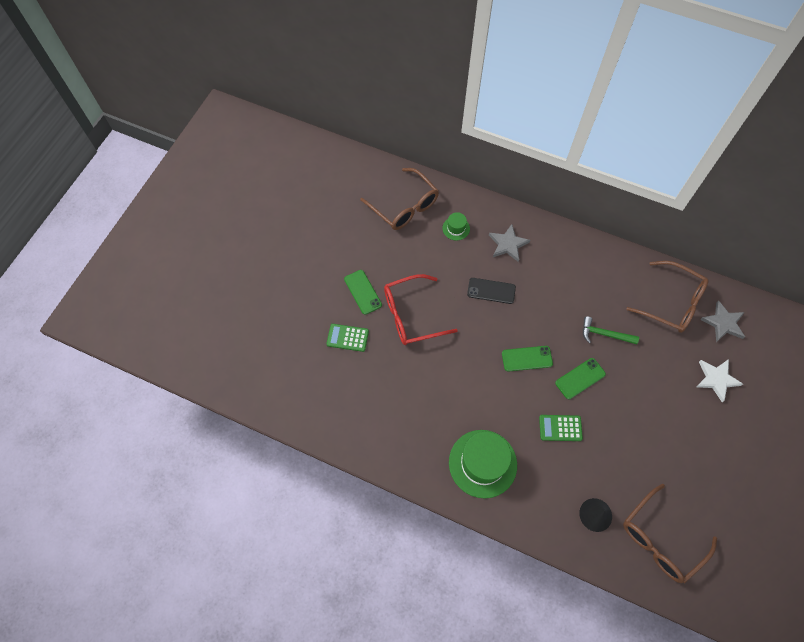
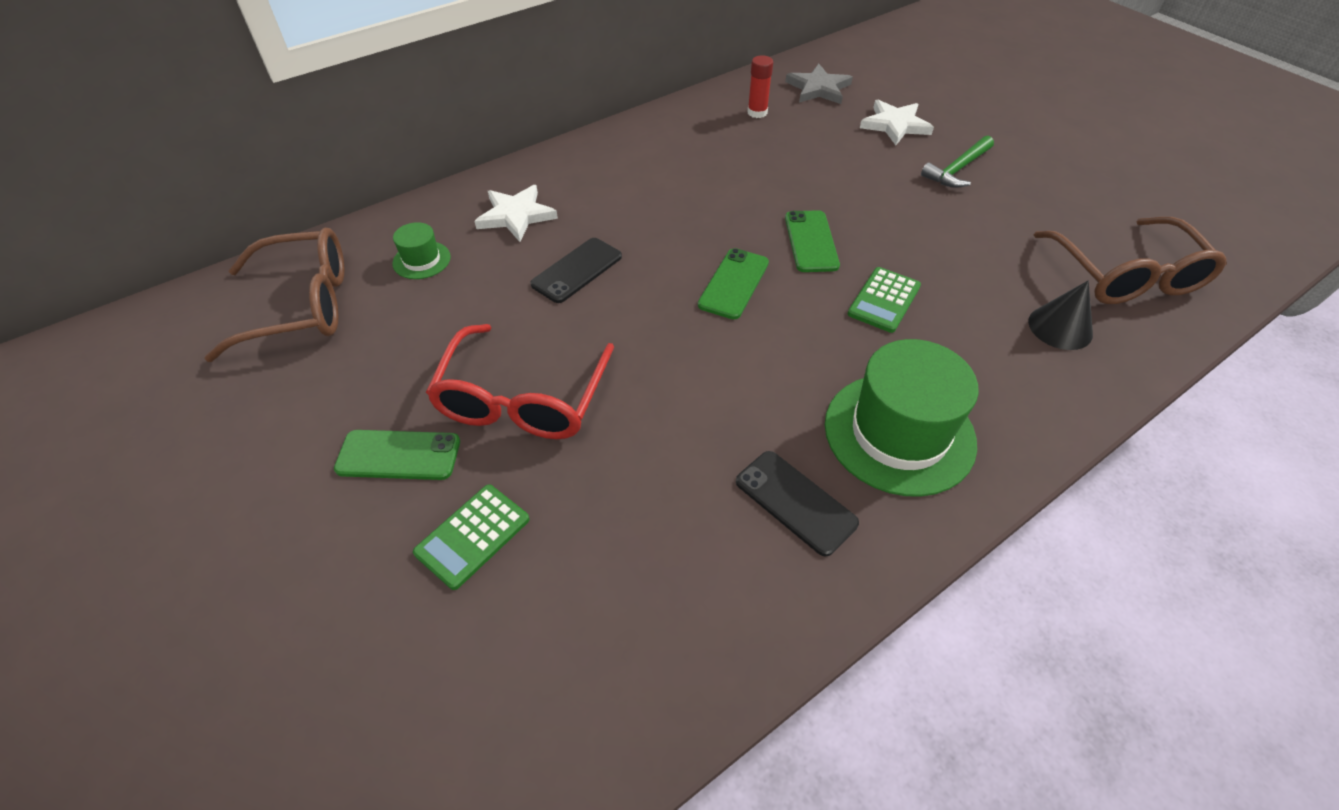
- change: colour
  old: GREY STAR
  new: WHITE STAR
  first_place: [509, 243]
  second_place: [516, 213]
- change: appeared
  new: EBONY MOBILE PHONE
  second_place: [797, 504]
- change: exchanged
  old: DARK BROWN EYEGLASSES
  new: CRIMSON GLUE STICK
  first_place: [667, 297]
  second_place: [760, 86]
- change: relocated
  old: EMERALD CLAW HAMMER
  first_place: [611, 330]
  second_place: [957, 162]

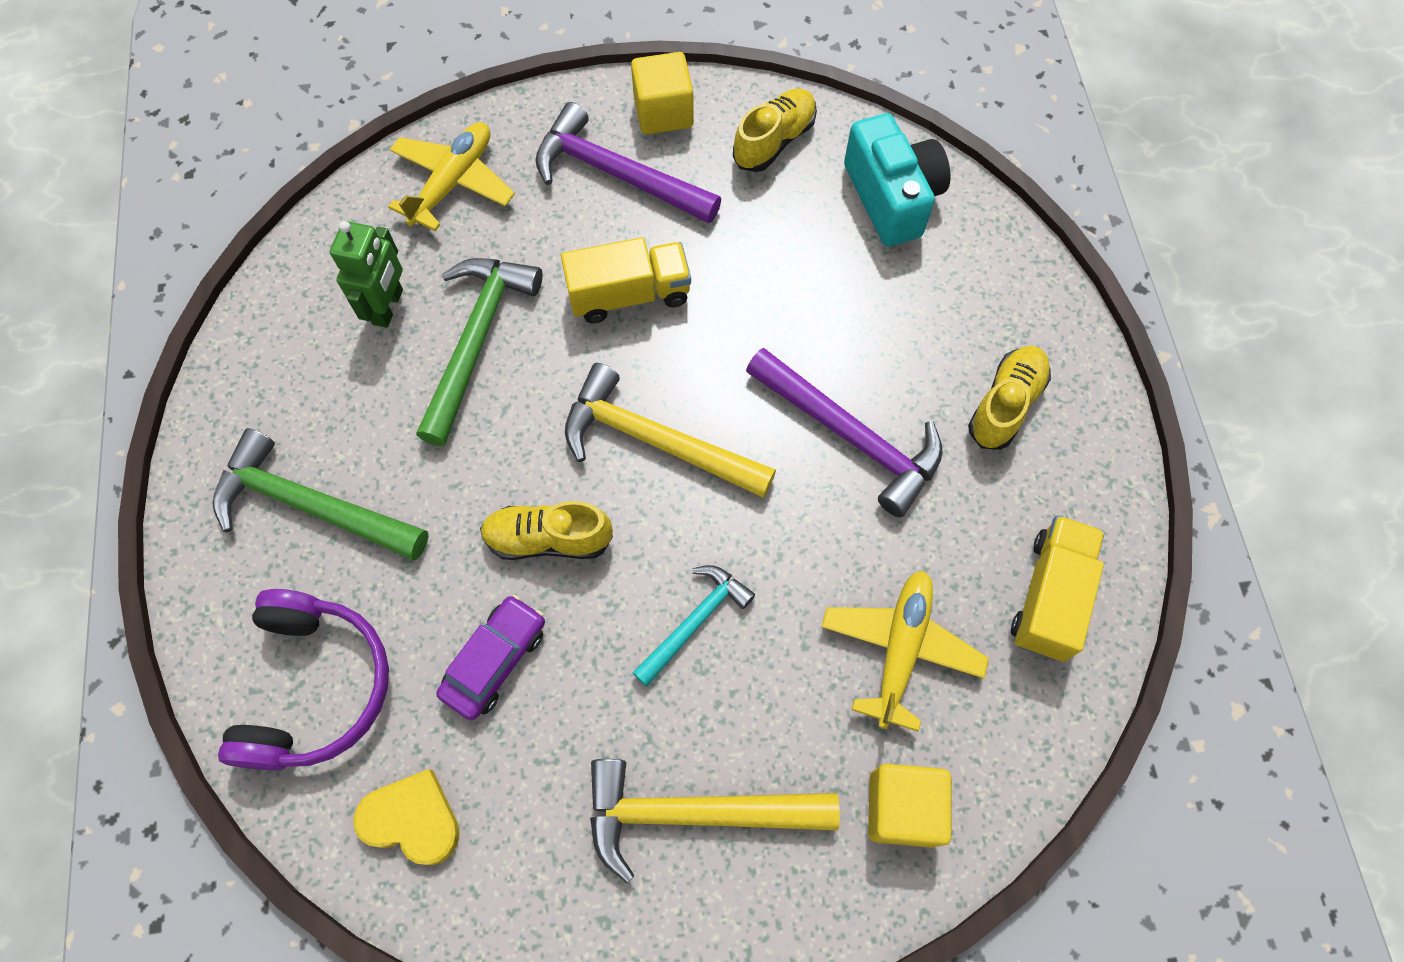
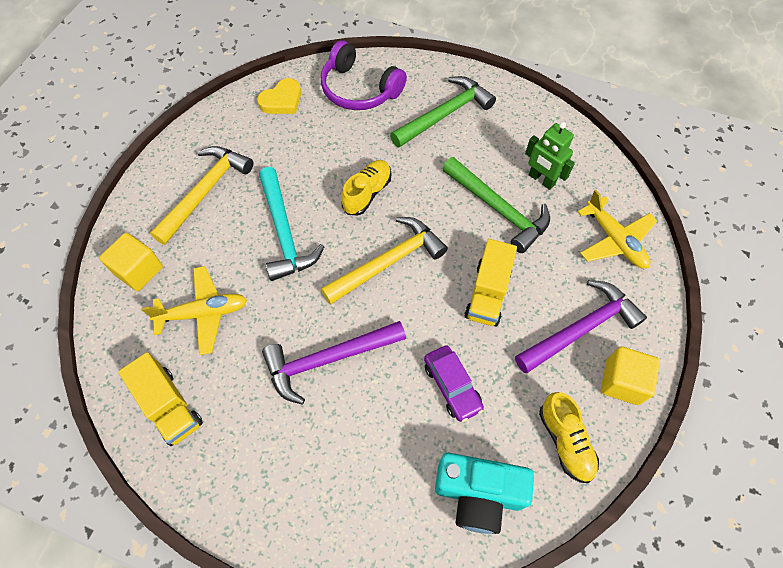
- change: spun
  old: BRIGHT YELLOW AEROPLANE
  first_place: [905, 651]
  second_place: [194, 310]
  degrees: -60
- change: size
  old: AQUA CLAW HAMMER
  first_place: [693, 626]
  second_place: [291, 224]
  factor: 1.64
- change: relocated
  old: PURPLE AUTOMOBILE
  first_place: [490, 657]
  second_place: [454, 383]
- change: missing
  old: BRIGHT YELLOW LACE-UP SHOE
  first_place: [1009, 398]

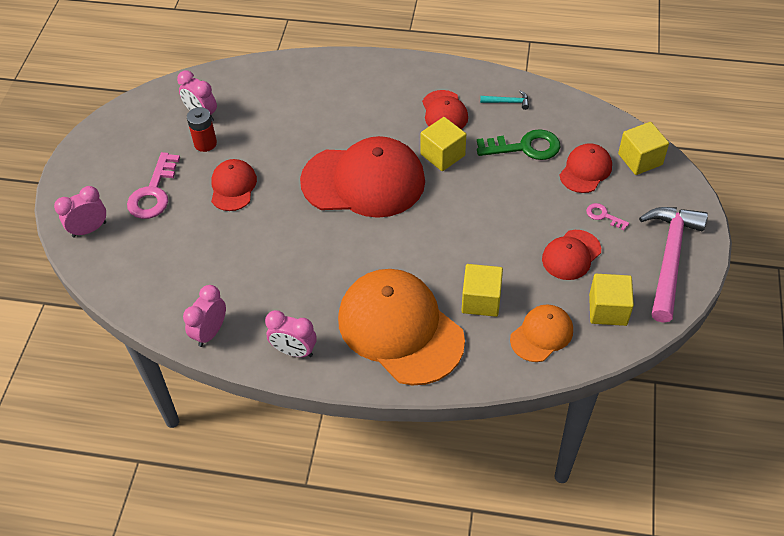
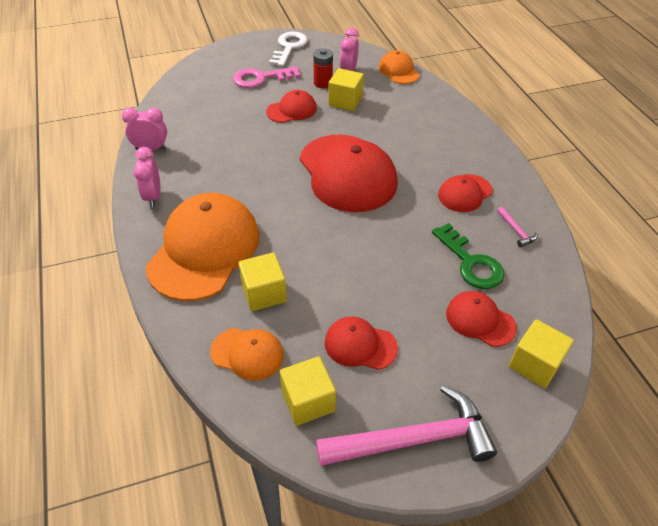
- change: appeared
  new: WHITE DOOR KEY
  second_place: [288, 49]
- change: relocated
  old: BRIGHT YELLOW BLOCK
  first_place: [443, 144]
  second_place: [346, 89]
- change: appeared
  new: ORANGE-COLOURED CAP
  second_place: [399, 67]
- change: spun
  old: CRIMSON CAP
  first_place: [586, 168]
  second_place: [481, 319]
  degrees: -150
- change: colour
  old: AQUA CLAW HAMMER
  new: ROSY CLAW HAMMER
  first_place: [504, 100]
  second_place: [517, 227]
- change: missing
  old: ROSY CLOCK
  first_place: [80, 211]
- change: missing
  old: ROSY DOOR KEY
  first_place: [607, 216]

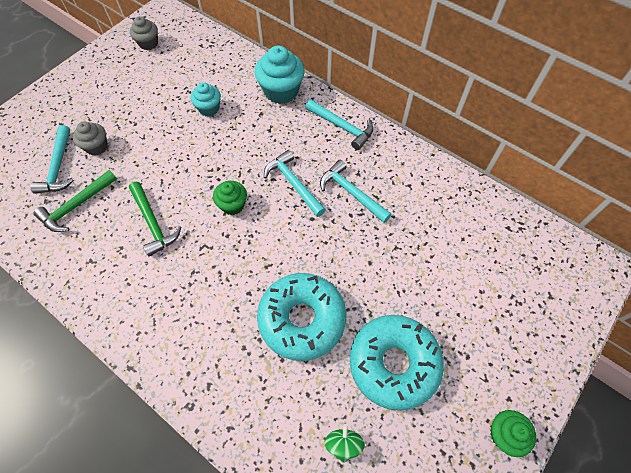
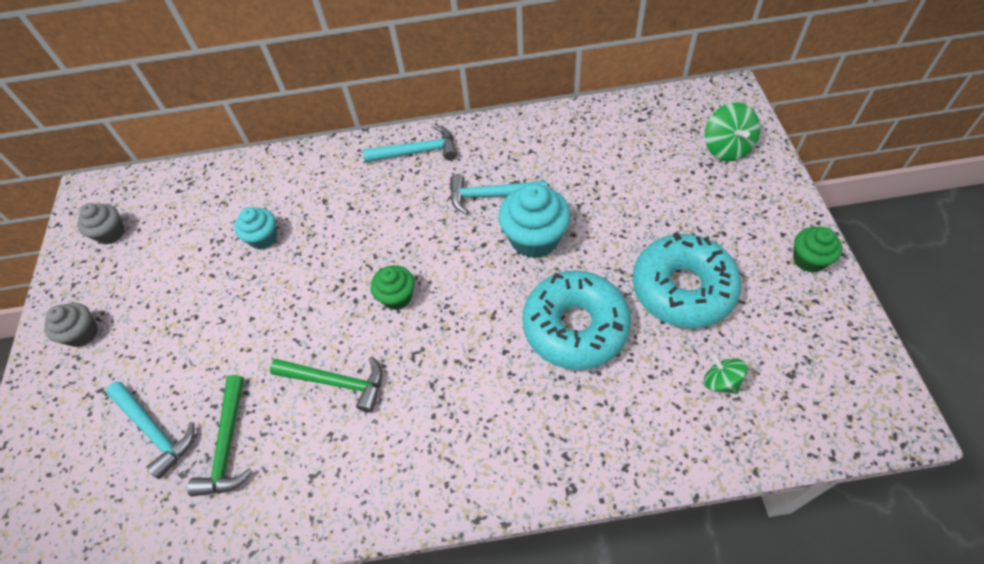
- change: relocated
  old: GREY CUPCAKE
  first_place: [90, 139]
  second_place: [71, 325]
- change: relocated
  old: AQUA CUPCAKE
  first_place: [280, 75]
  second_place: [534, 221]
- change: appeared
  new: EMERALD WHIRLIGIG
  second_place: [732, 132]
- change: missing
  old: AQUA CLAW HAMMER
  first_place: [295, 183]

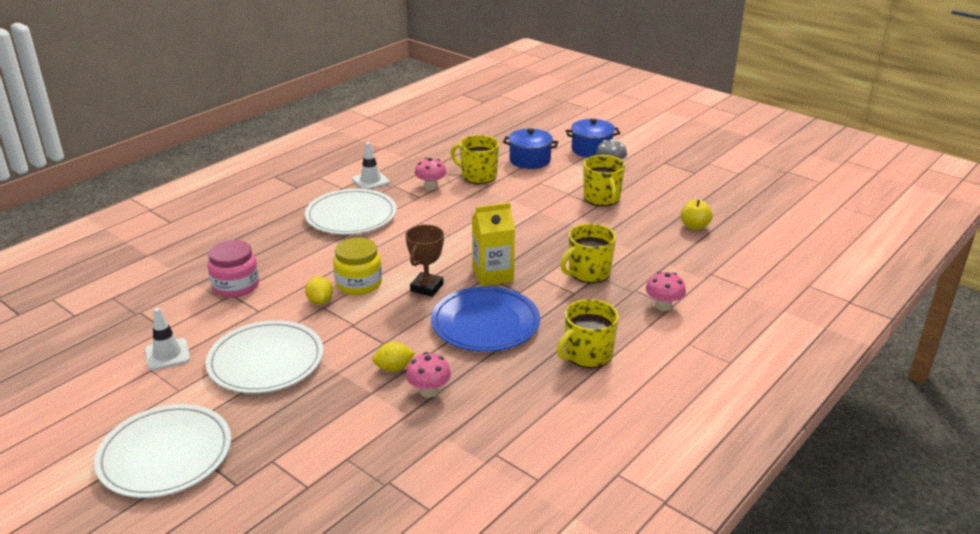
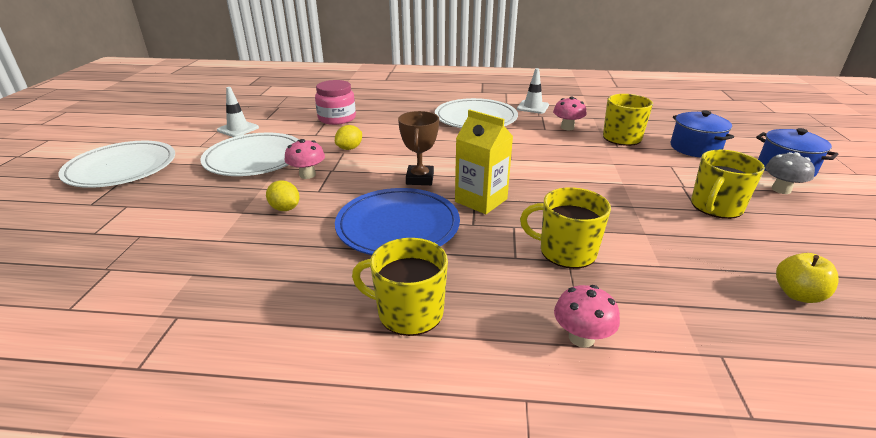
- change: relocated
  old: ROSY MUSHROOM
  first_place: [428, 375]
  second_place: [304, 159]
- change: spun
  old: DARK BROWN TROPHY
  first_place: [424, 261]
  second_place: [418, 148]
  degrees: -75
- change: missing
  old: BRIGHT YELLOW PRESERVE JAR
  first_place: [357, 266]

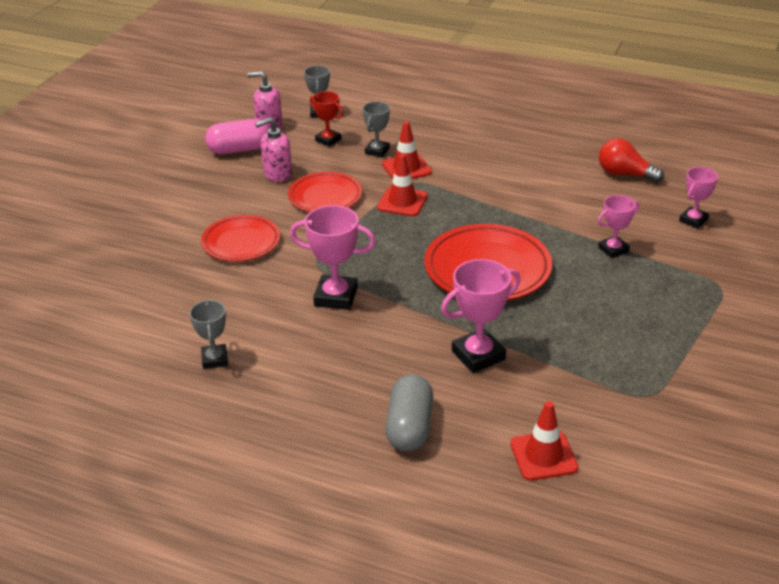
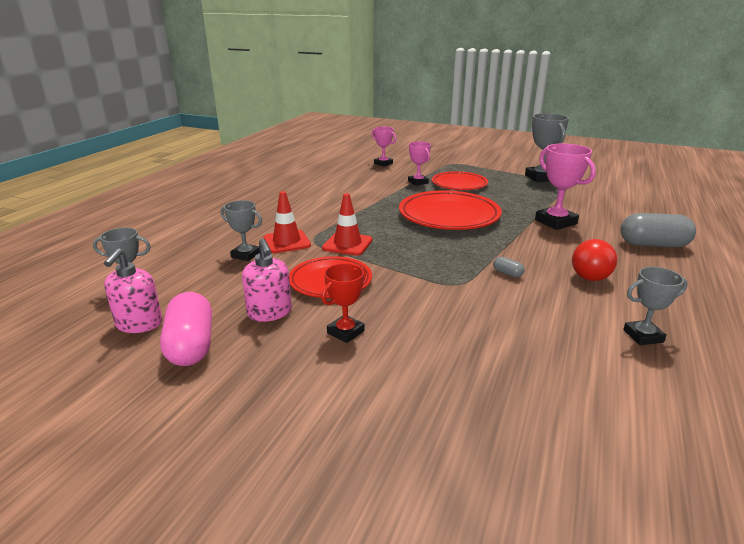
- change: relocated
  old: CRIMSON TROPHY
  first_place: [327, 119]
  second_place: [343, 303]
- change: relocated
  old: CRIMSON PLATE
  first_place: [240, 238]
  second_place: [460, 180]
- change: exchanged
  old: ROSY TROPHY
  new: GREY PILL
  first_place: [333, 257]
  second_place: [509, 267]
- change: appeared
  new: GREY TROPHY
  second_place: [547, 147]
- change: relocated
  old: CRIMSON BULB
  first_place: [631, 160]
  second_place: [594, 260]
- change: missing
  old: CRIMSON SAFETY CONE
  first_place: [544, 441]

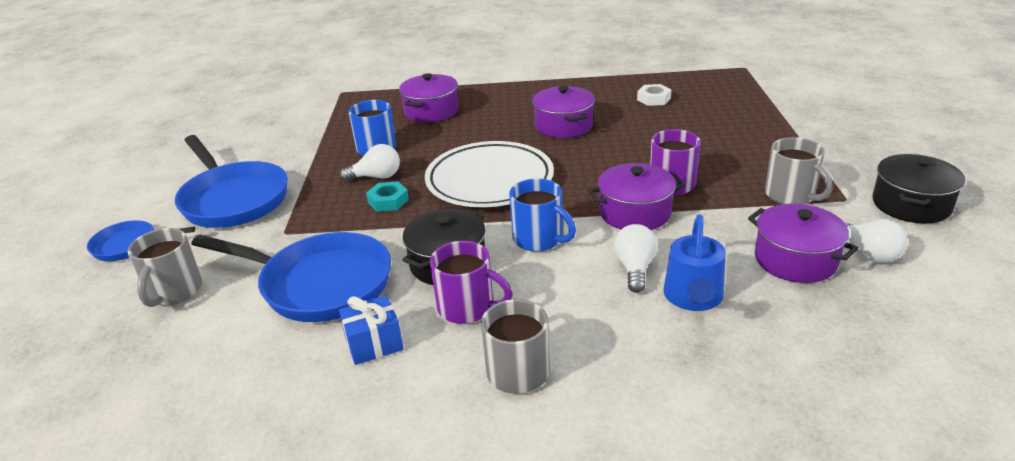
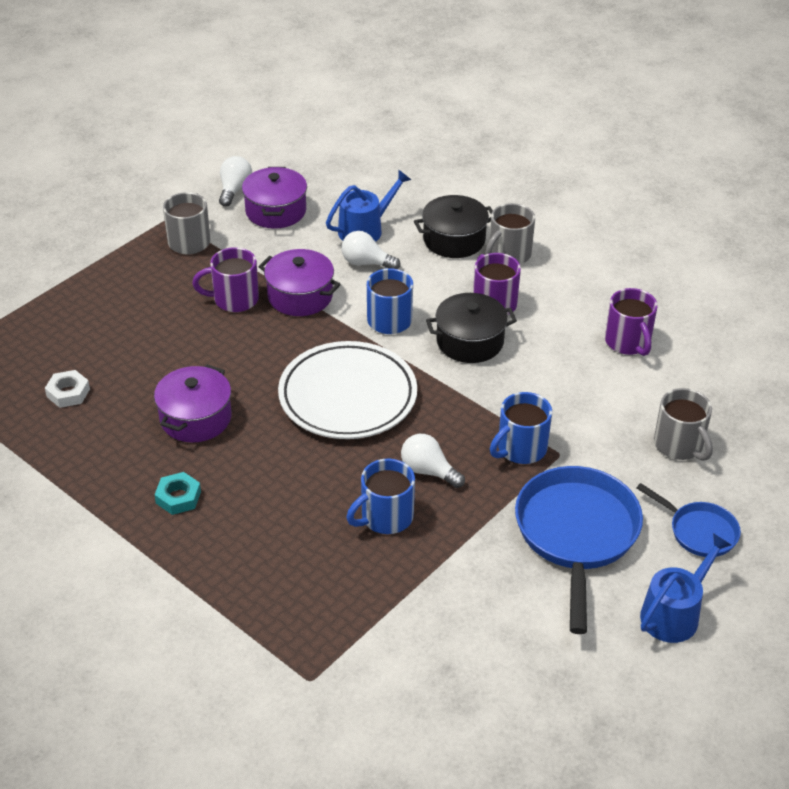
- change: relocated
  old: AQUA HEX NUT
  first_place: [387, 196]
  second_place: [177, 493]
- change: spun
  old: WHITE BULB
  first_place: [635, 258]
  second_place: [370, 250]
  degrees: 60
- change: relocated
  old: EBONY COOKING POT
  first_place: [919, 189]
  second_place: [453, 226]
- change: appeared
  new: ROYAL BLUE COFFEE MUG
  second_place: [521, 428]
- change: appeared
  new: PURPLE COFFEE MUG
  second_place: [631, 322]
- change: appeared
  new: ROYAL BLUE WATERING CAN
  second_place: [685, 588]
- change: spun
  old: GREY COFFEE MUG
  first_place: [164, 267]
  second_place: [683, 424]
  degrees: 105
- change: missing
  old: ROYAL BLUE PAN
  first_place: [291, 277]
- change: missing
  old: ROYAL BLUE GIFT
  first_place: [371, 330]
- change: missing
  old: PURPLE COOKING POT
  first_place: [428, 97]

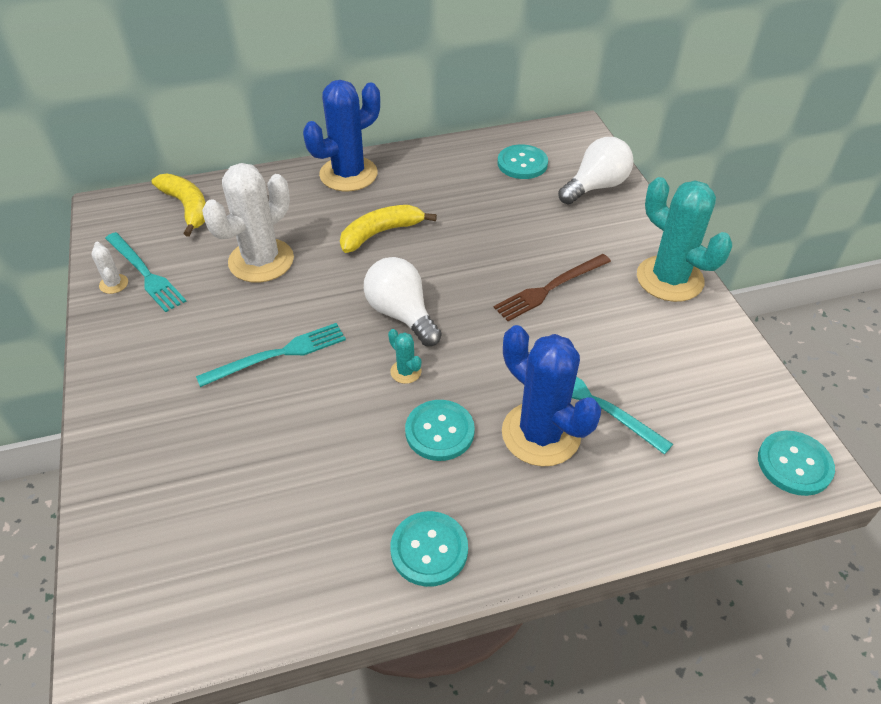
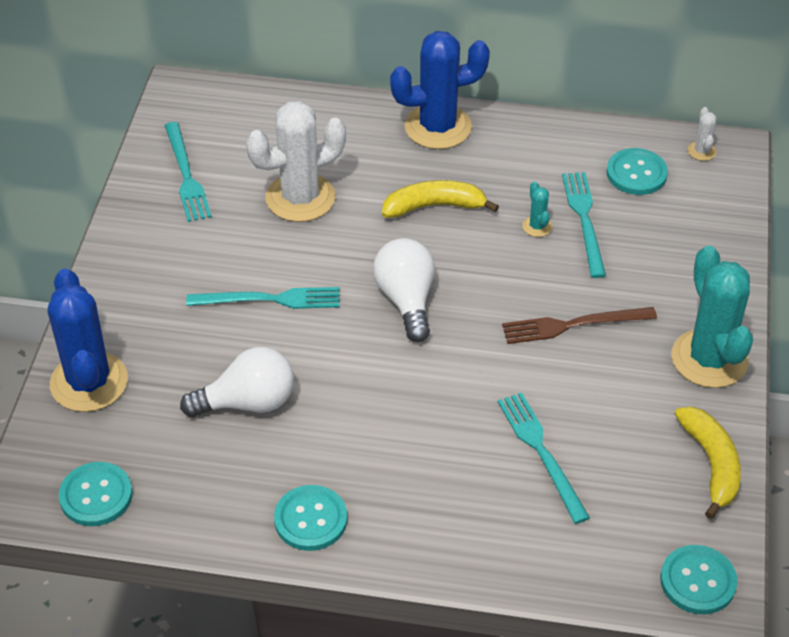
- change: relocated
  old: ROYAL BLUE CACTUS
  first_place: [551, 395]
  second_place: [88, 340]
- change: relocated
  old: AQUA BUTTON
  first_place: [440, 430]
  second_place: [96, 494]
- change: relocated
  old: WHITE BULB
  first_place: [596, 171]
  second_place: [237, 382]
- change: relocated
  old: AQUA CACTUS
  first_place: [404, 356]
  second_place: [537, 209]
- change: appeared
  new: AQUA FORK
  second_place: [584, 225]
- change: relocated
  old: BRIGHT YELLOW BANANA
  first_place: [179, 205]
  second_place: [708, 462]
- change: relocated
  old: WHITE CACTUS
  first_place: [109, 268]
  second_place: [702, 134]

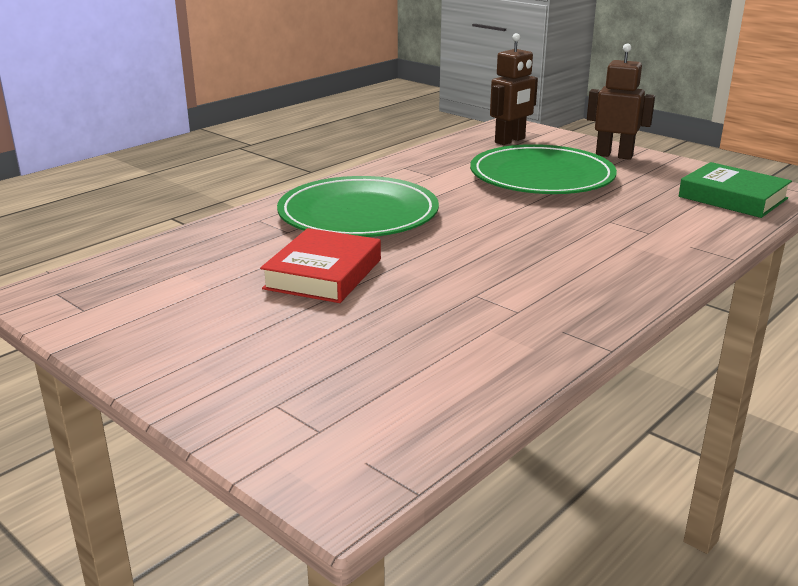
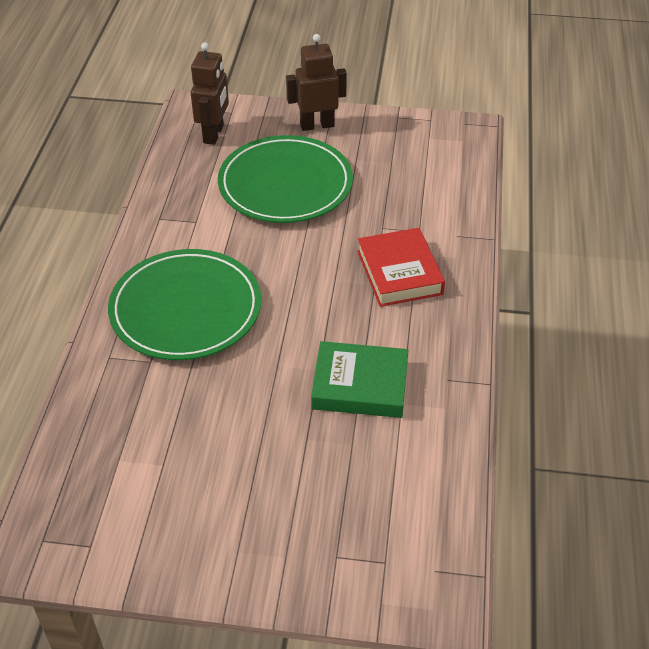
- change: relocated
  old: EMERALD BOOK
  first_place: [735, 190]
  second_place: [359, 379]
- change: relocated
  old: CRIMSON BOOK
  first_place: [320, 265]
  second_place: [401, 267]

